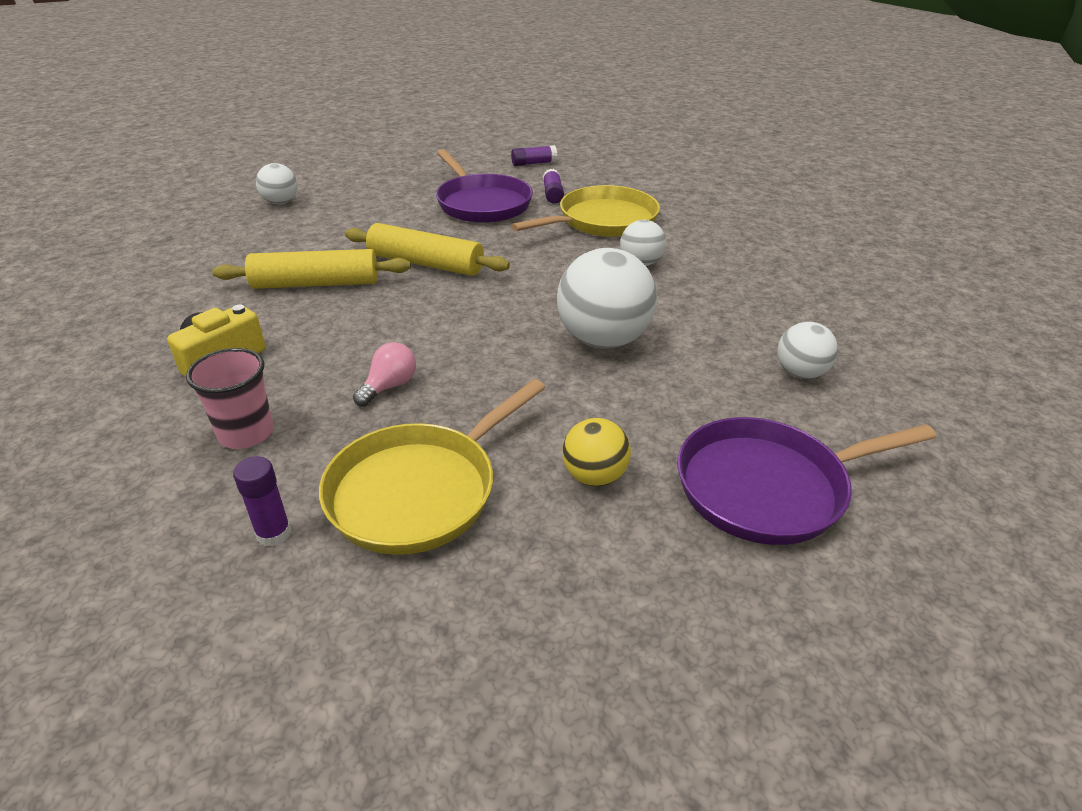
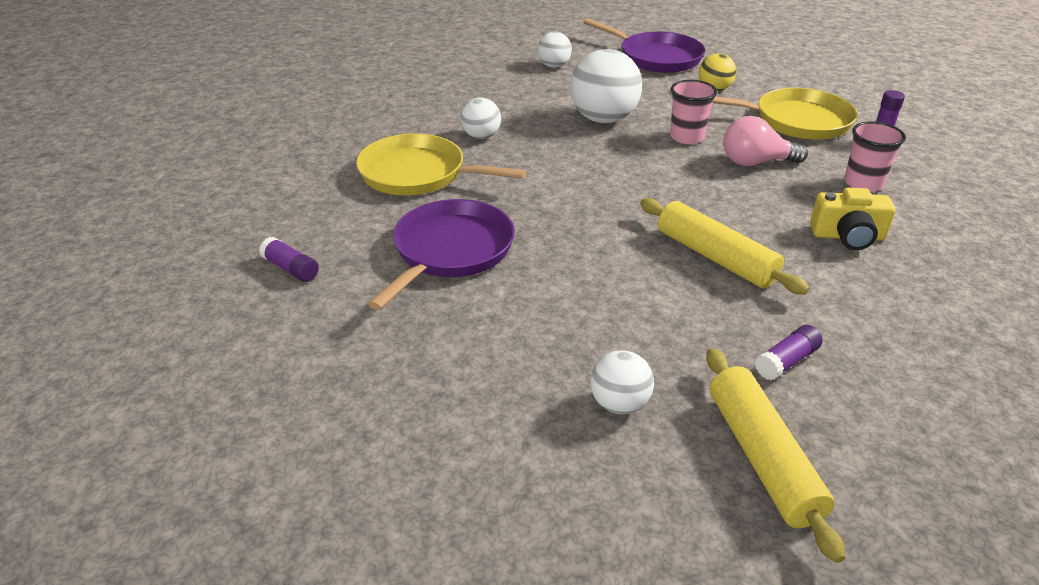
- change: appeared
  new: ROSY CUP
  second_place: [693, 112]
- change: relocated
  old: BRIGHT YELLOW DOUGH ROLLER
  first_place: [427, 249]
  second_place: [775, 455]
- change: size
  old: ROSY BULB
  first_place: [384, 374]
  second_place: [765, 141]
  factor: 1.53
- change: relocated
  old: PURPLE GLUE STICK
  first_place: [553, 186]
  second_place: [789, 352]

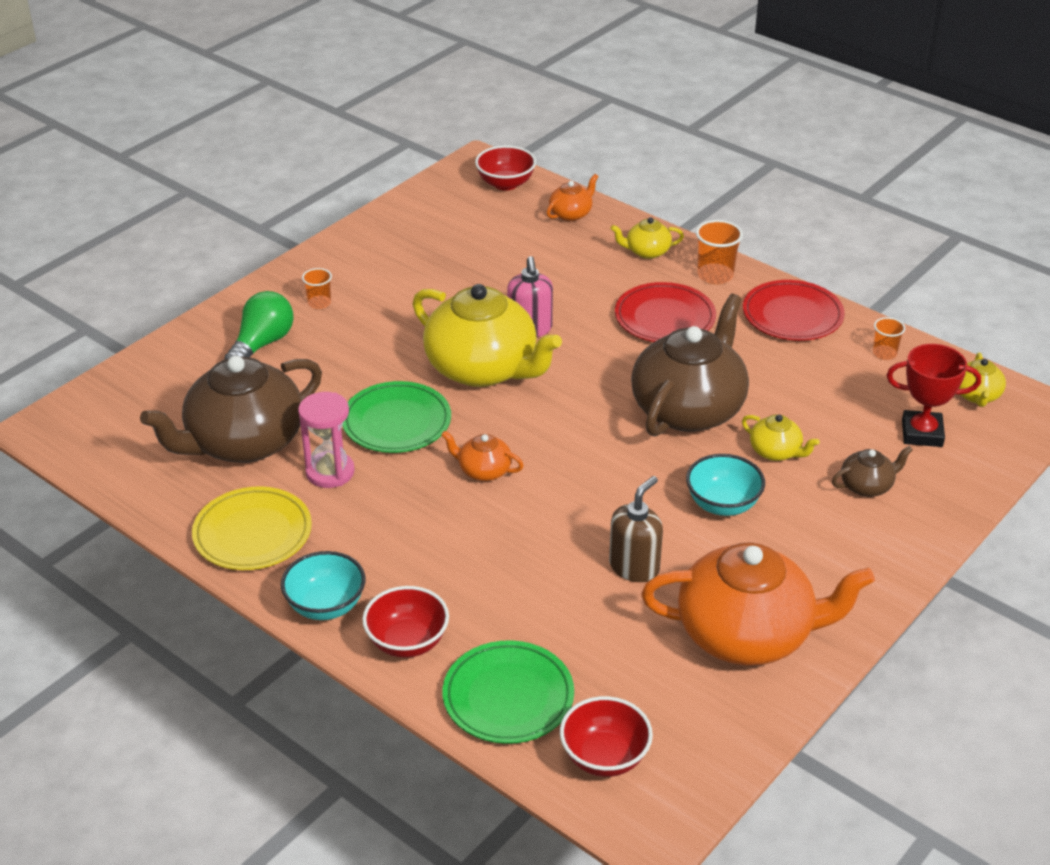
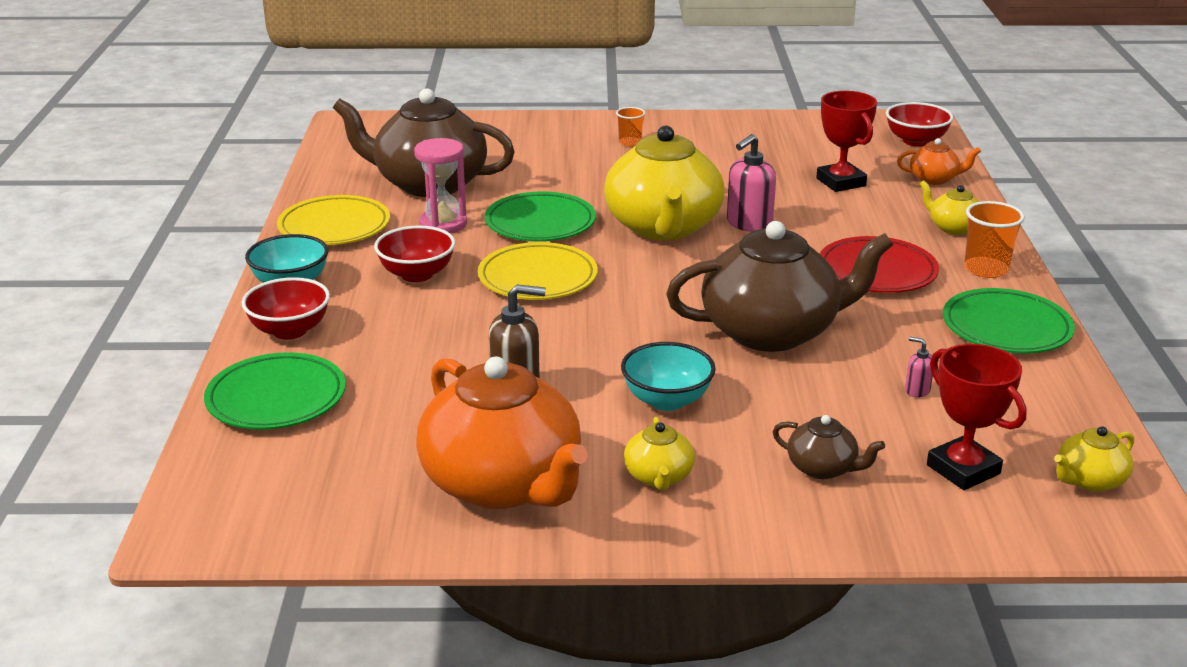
- change: relocated
  old: CRIMSON DEEP DISH
  first_place: [606, 736]
  second_place: [414, 254]
- change: exchanged
  old: ORANGE-COLOURED TEA POT
  new: BRIGHT YELLOW PLATE
  first_place: [482, 456]
  second_place: [538, 271]
- change: relocated
  old: BRIGHT YELLOW TEA POT
  first_place: [781, 437]
  second_place: [659, 454]
- change: appeared
  new: CRIMSON TROPHY
  second_place: [846, 141]
- change: appeared
  new: ROSY SOAP PUMP
  second_place: [919, 367]
- change: colour
  old: CRIMSON PLATE
  new: EMERALD PLATE
  first_place: [794, 310]
  second_place: [1009, 320]
- change: missing
  old: EMERALD BULB
  first_place: [259, 325]
- change: missing
  old: ORANGE-COLOURED CUP
  first_place: [889, 338]

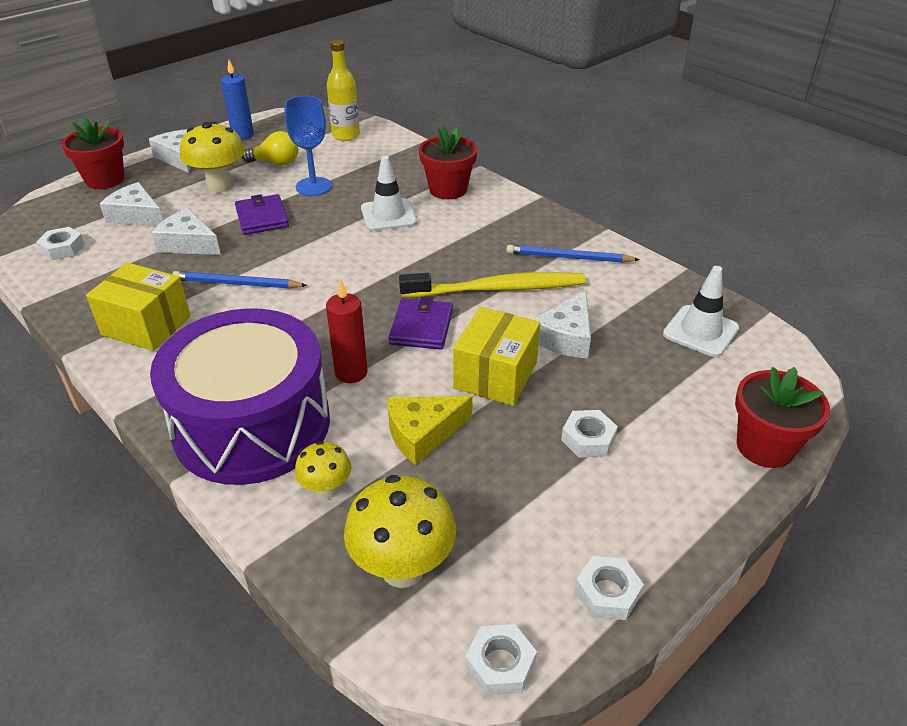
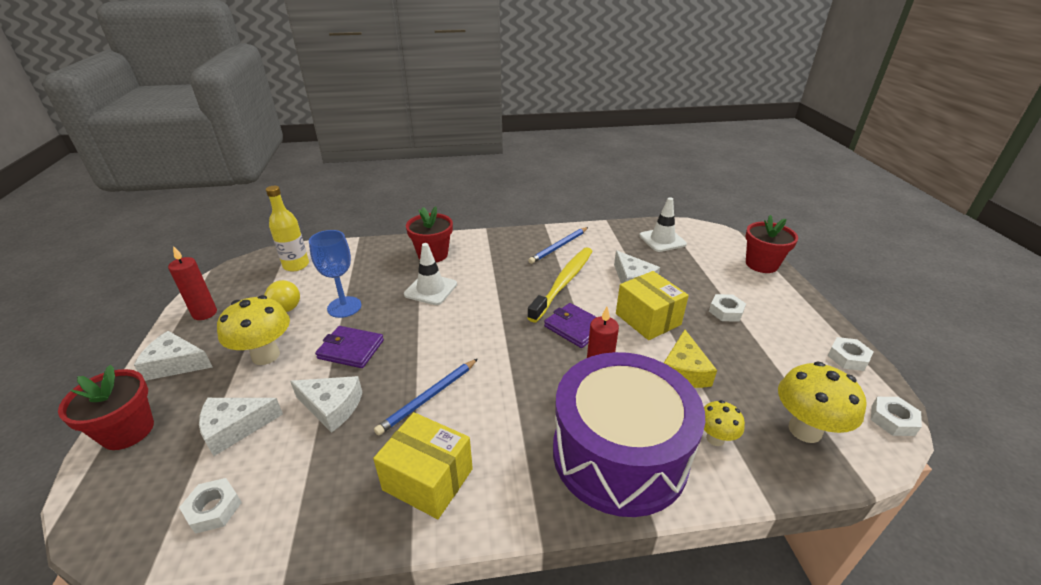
- change: colour
  old: ROYAL BLUE WAX CANDLE
  new: CRIMSON WAX CANDLE
  first_place: [237, 100]
  second_place: [192, 283]
- change: spun
  old: WHITE CHEESE
  first_place: [186, 231]
  second_place: [326, 404]
  degrees: -135
- change: spun
  old: BRIGHT YELLOW BOX
  first_place: [138, 306]
  second_place: [423, 465]
  degrees: 60

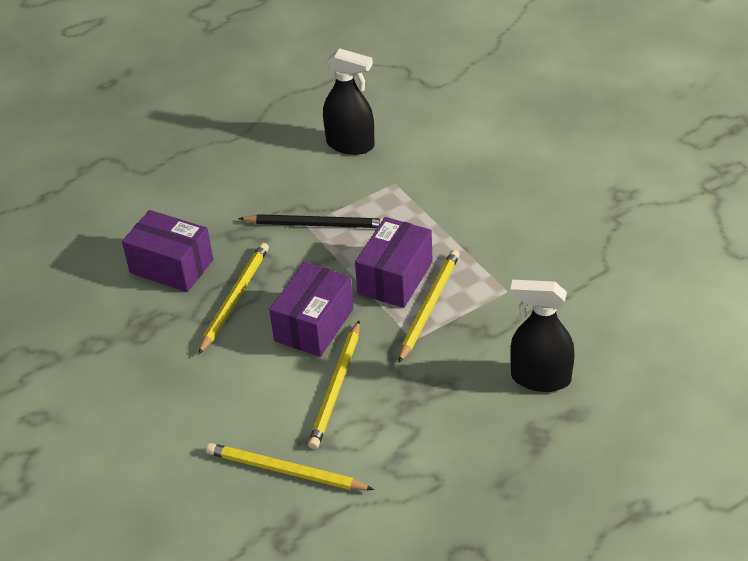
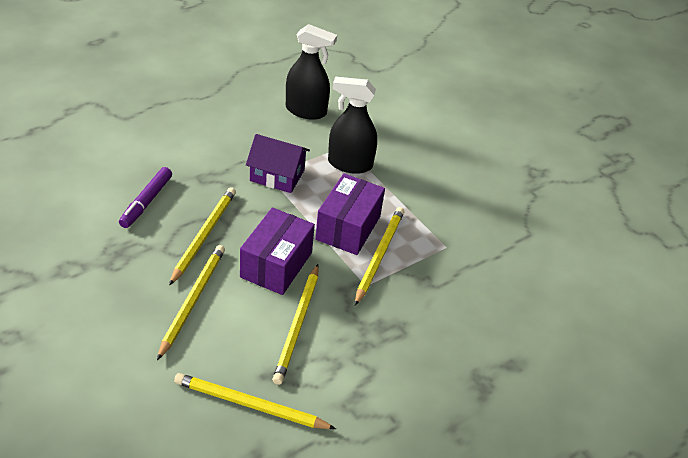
- change: exchanged
  old: PURPLE BOX
  new: PURPLE FELT PEN
  first_place: [167, 251]
  second_place: [145, 197]
- change: appeared
  new: BRIGHT YELLOW LEAD PENCIL
  second_place: [191, 302]
- change: exchanged
  old: EBONY LEAD PENCIL
  new: PURPLE HOUSE
  first_place: [310, 221]
  second_place: [278, 163]
- change: relocated
  old: EBONY SPRAY BOTTLE
  first_place: [542, 336]
  second_place: [352, 125]

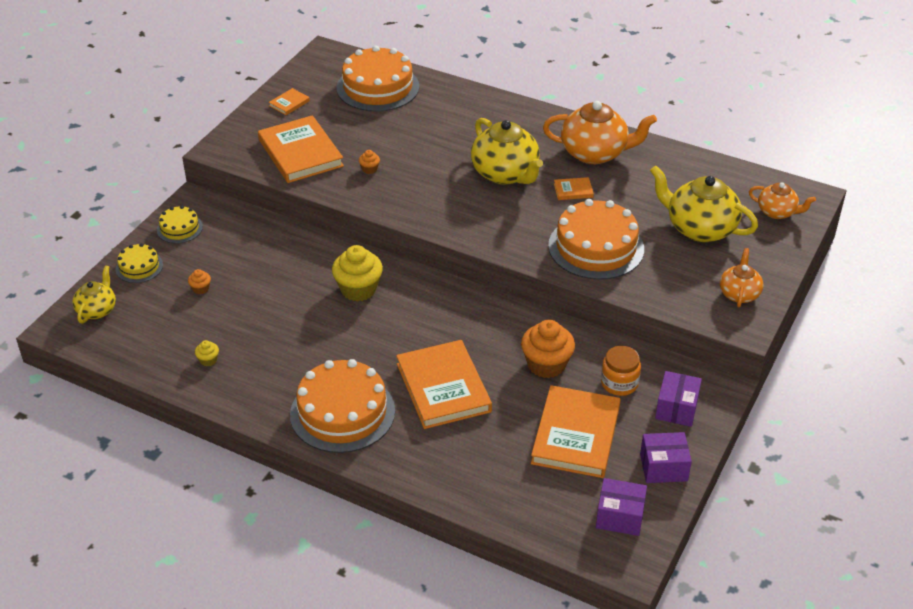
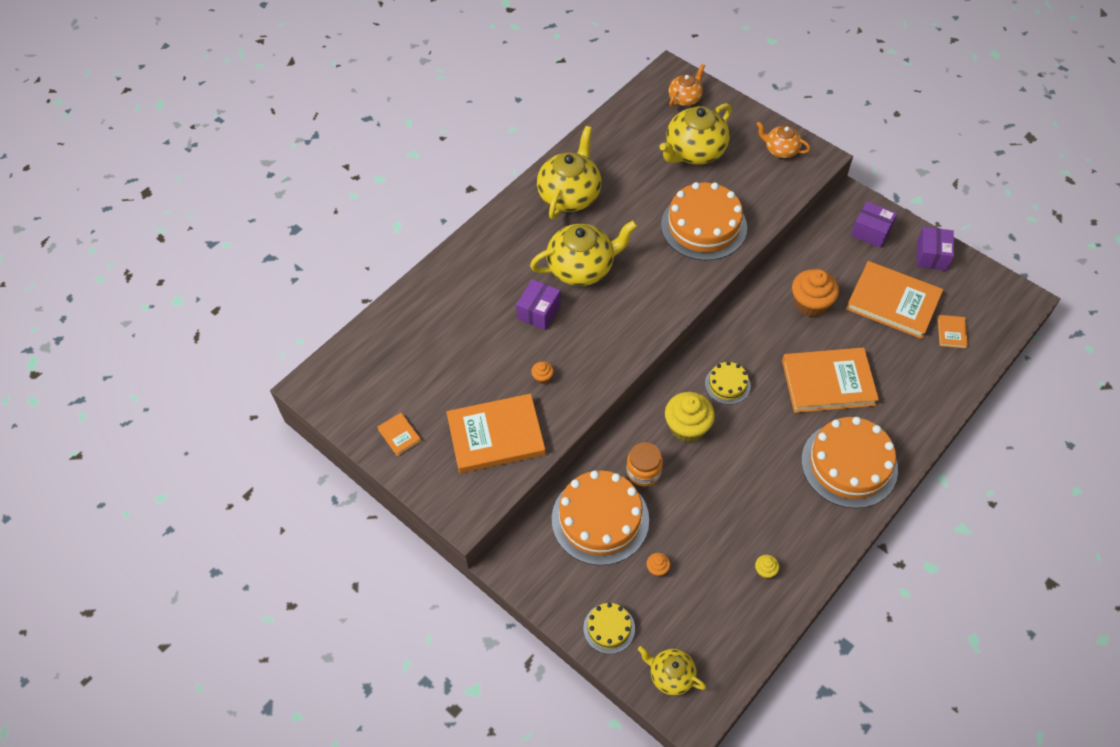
- change: relocated
  old: PURPLE BOX
  first_place: [621, 507]
  second_place: [538, 304]
- change: colour
  old: ORANGE-COLOURED TEA POT
  new: BRIGHT YELLOW TEA POT
  first_place: [600, 132]
  second_place: [569, 172]
- change: relocated
  old: ORANGE-COLOURED GATEAU
  first_place: [378, 79]
  second_place: [600, 517]
- change: relocated
  old: ORANGE-COLOURED PRESERVE JAR
  first_place: [621, 371]
  second_place: [644, 464]
- change: relocated
  old: BRIGHT YELLOW GATEAU
  first_place: [180, 224]
  second_place: [728, 382]
- change: relocated
  old: ORANGE-COLOURED BOOK
  first_place: [574, 188]
  second_place: [953, 331]

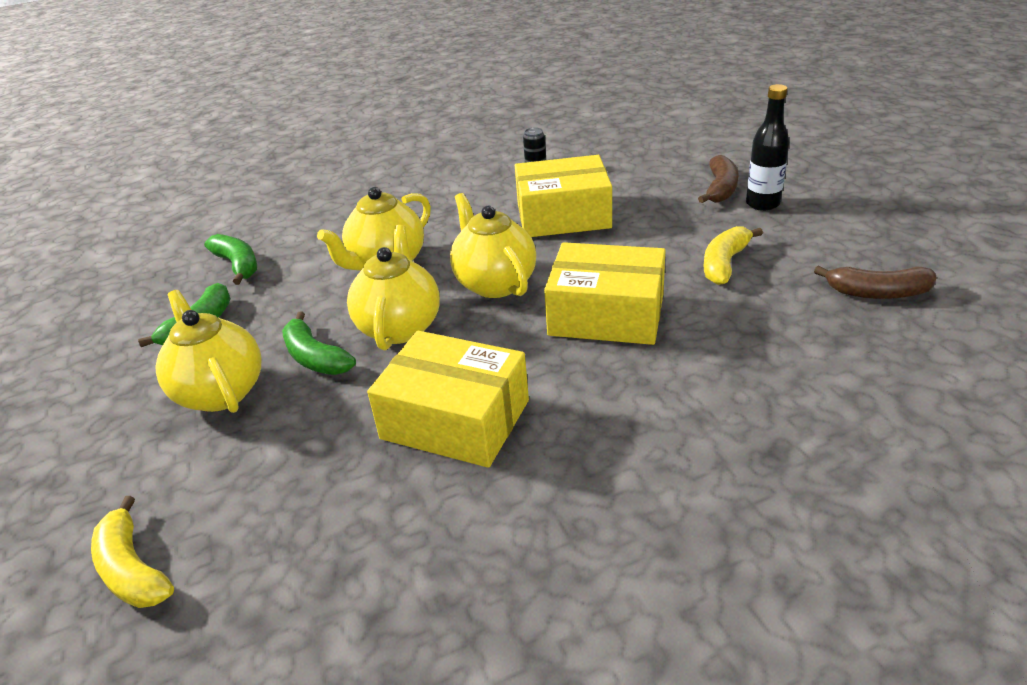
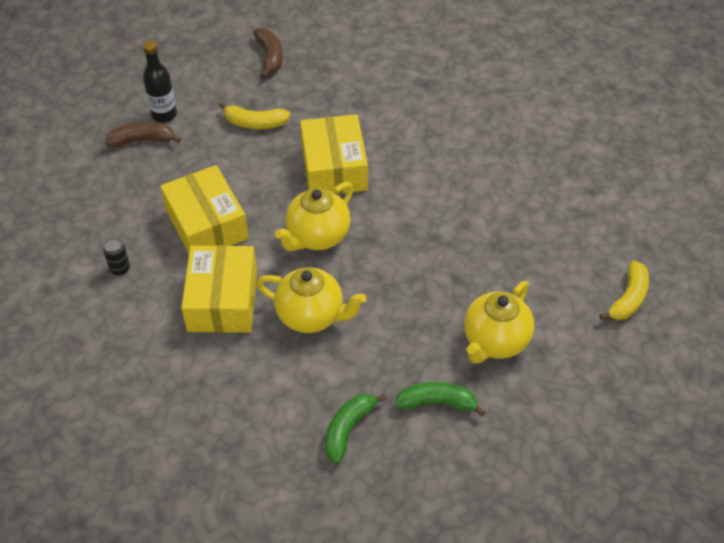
- change: relocated
  old: BRIGHT YELLOW BOX
  first_place: [448, 399]
  second_place: [219, 289]
- change: missing
  old: EMERALD BANANA
  first_place: [319, 343]
- change: missing
  old: BRIGHT YELLOW TEA POT
  first_place: [393, 287]

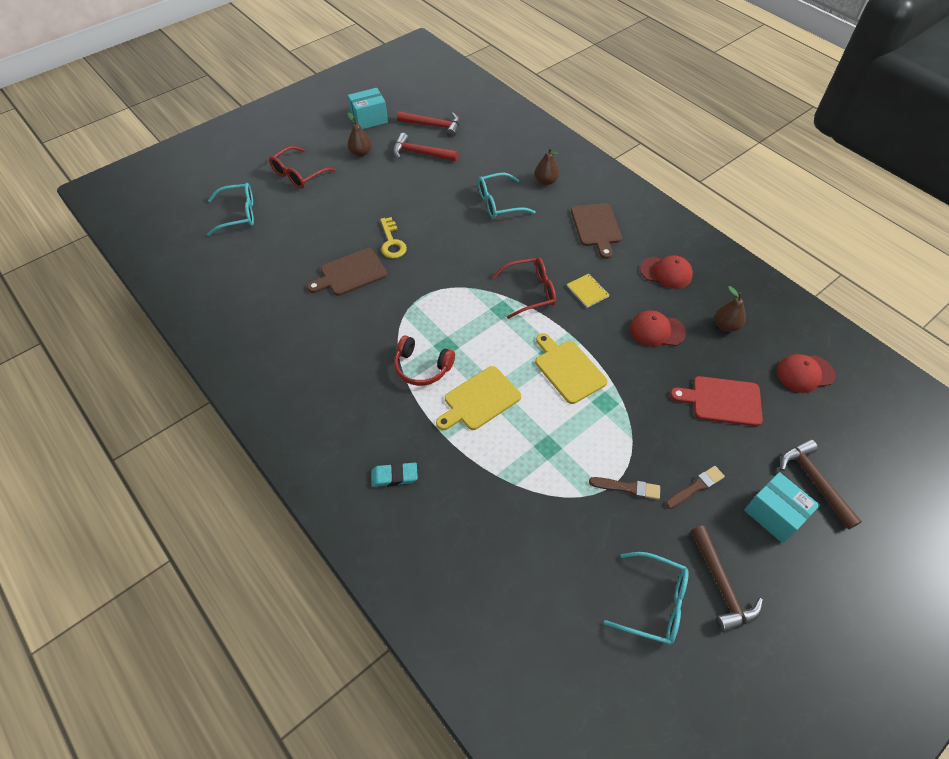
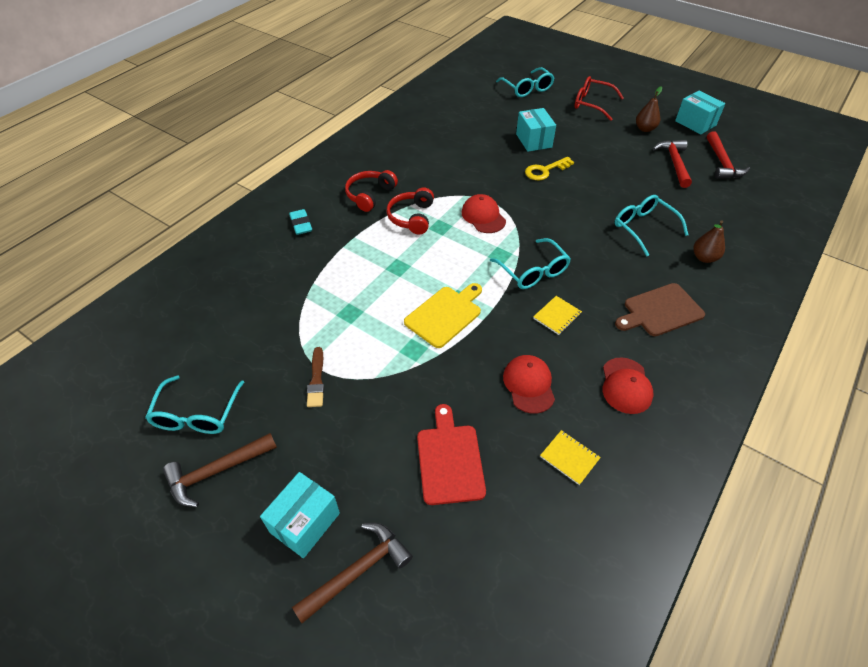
- change: appeared
  new: CRIMSON OVER-EAR HEADPHONES
  second_place: [371, 191]
- change: relocated
  old: CRIMSON CAP
  first_place: [806, 373]
  second_place: [483, 213]
- change: colour
  old: CRIMSON EYEGLASSES
  new: AQUA EYEGLASSES
  first_place: [524, 288]
  second_place: [530, 263]
- change: appeared
  new: AQUA BOX
  second_place: [536, 130]
- change: exchanged
  old: DARK BROWN PEAR
  new: BRIGHT YELLOW NOTEPAD
  first_place: [730, 309]
  second_place: [570, 457]
- change: missing
  old: DARK BROWN CUTTING BOARD
  first_place: [347, 272]
- change: missing
  old: BRIGHT YELLOW CUTTING BOARD
  first_place: [478, 398]
- change: missing
  old: DARK BROWN PAINTBRUSH
  first_place: [695, 487]

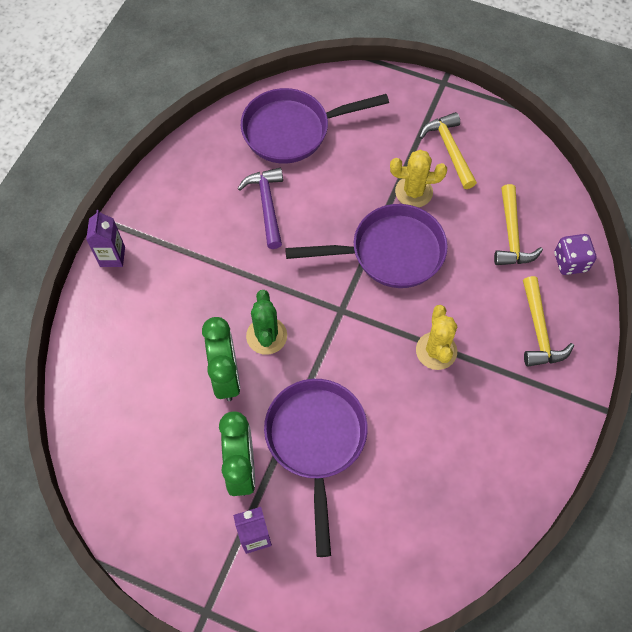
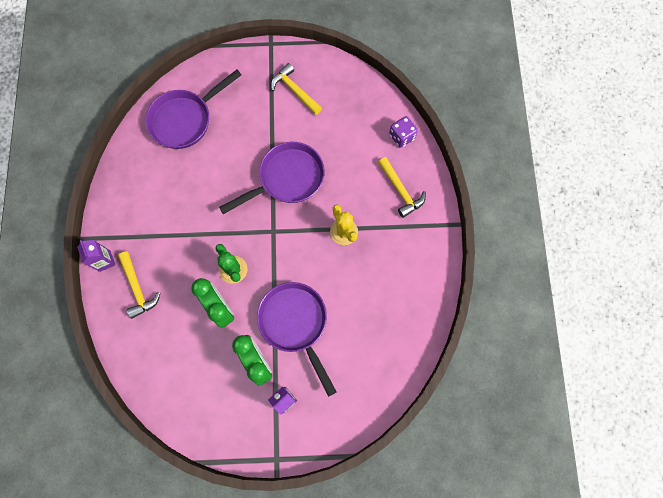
- change: relocated
  old: BRIGHT YELLOW CLAW HAMMER
  first_place: [518, 224]
  second_place: [139, 285]
- change: missing
  old: PURPLE CLAW HAMMER
  first_place: [260, 208]
- change: missing
  old: BRIGHT YELLOW CACTUS
  first_place: [418, 178]

